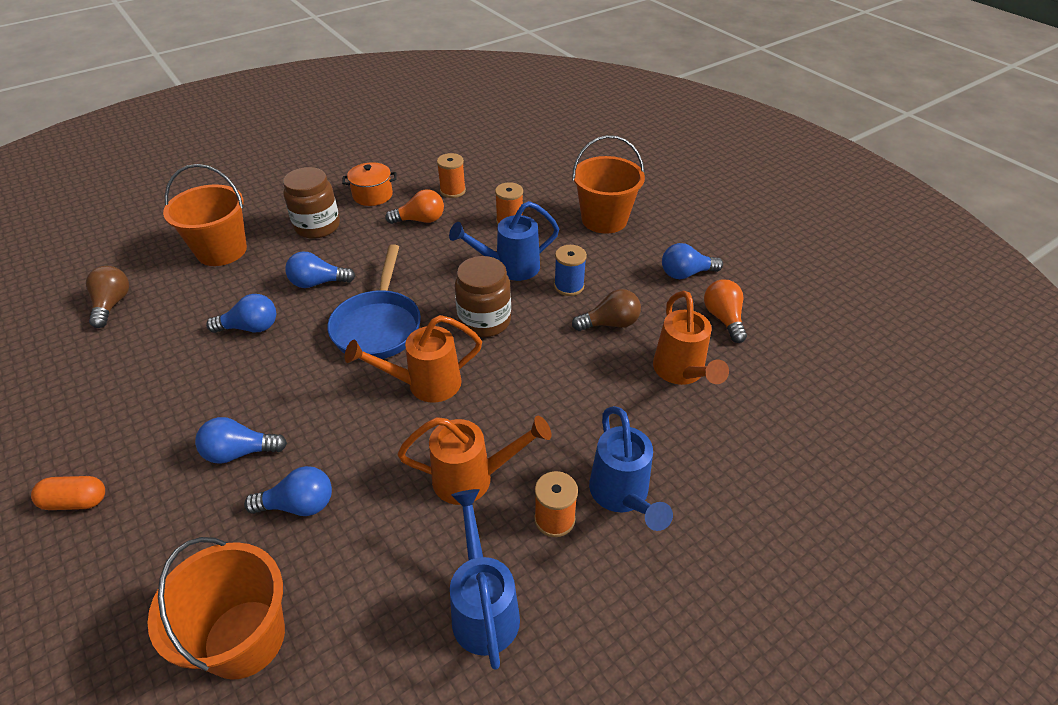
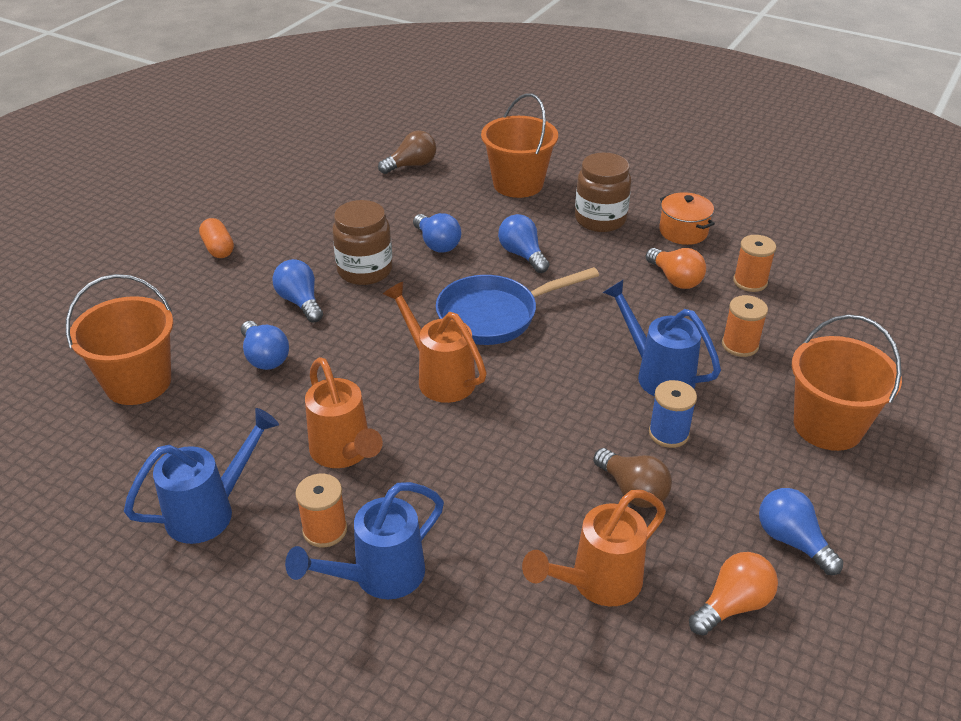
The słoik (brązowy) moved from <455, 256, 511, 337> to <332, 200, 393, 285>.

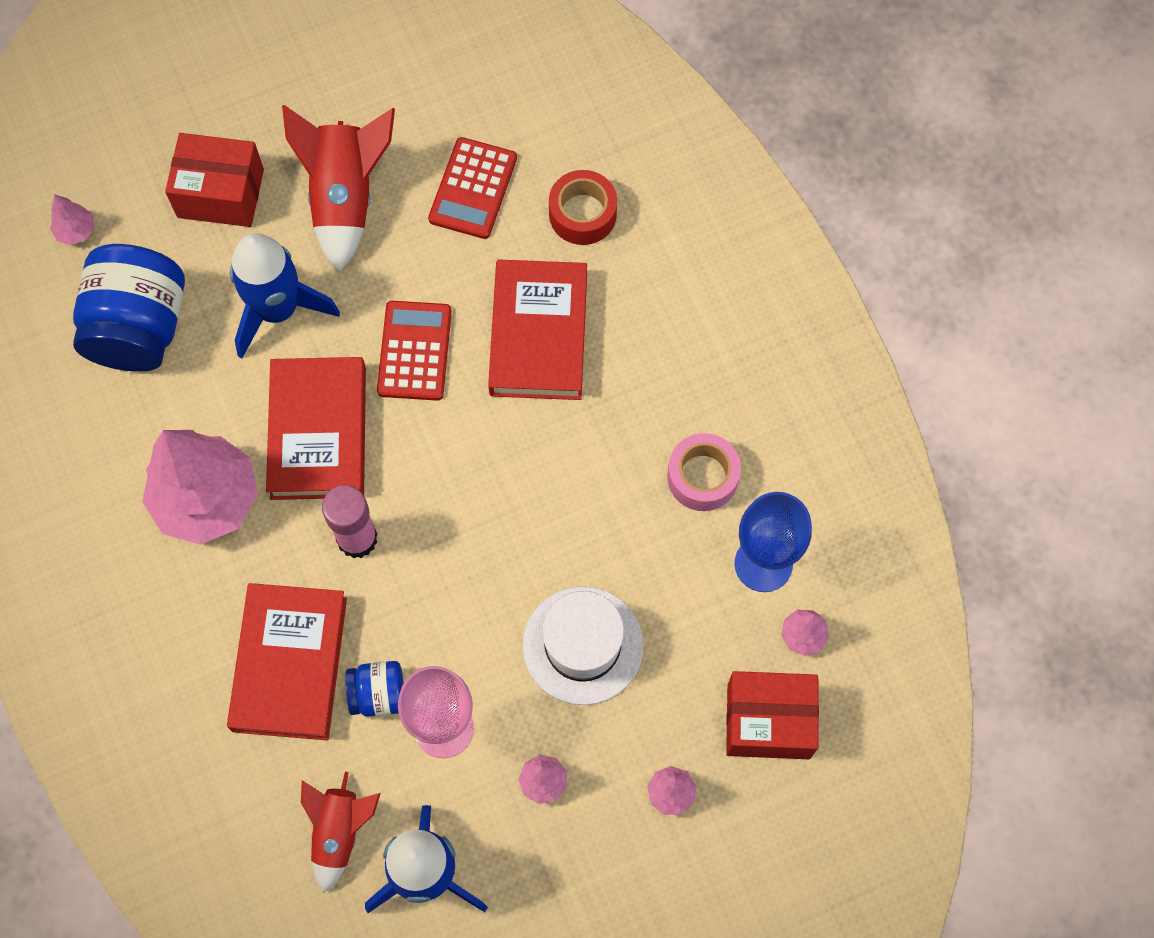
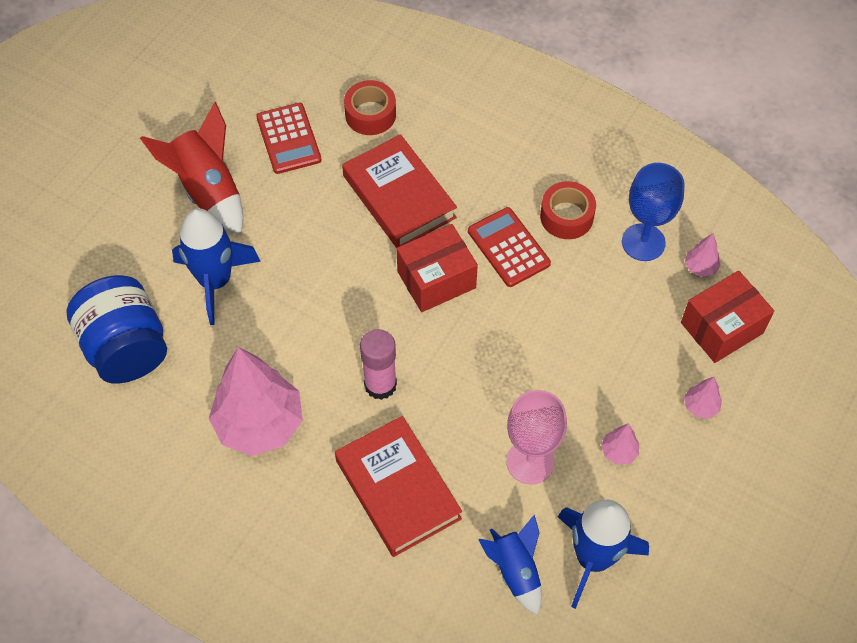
The drzewko (różowy) at <50, 195, 95, 245> disappeared. The książka (czerwony) at <266, 357, 366, 500> disappeared. The słoik (niebieski) at <345, 661, 404, 716> disappeared. The kapelusz (biały) at <522, 587, 643, 705> disappeared. The pudełko (czerwony) moved from <165, 133, 264, 227> to <396, 224, 478, 312>. The kalkulator (czerwony) moved from <377, 301, 452, 401> to <468, 207, 551, 287>. The rakieta (czerwony) at <301, 772, 380, 893> became the rakieta (niebieski) at <478, 514, 542, 615>. The taśma klejąca (różowy) at <667, 433, 741, 511> became the taśma klejąca (czerwony) at <540, 181, 596, 239>.

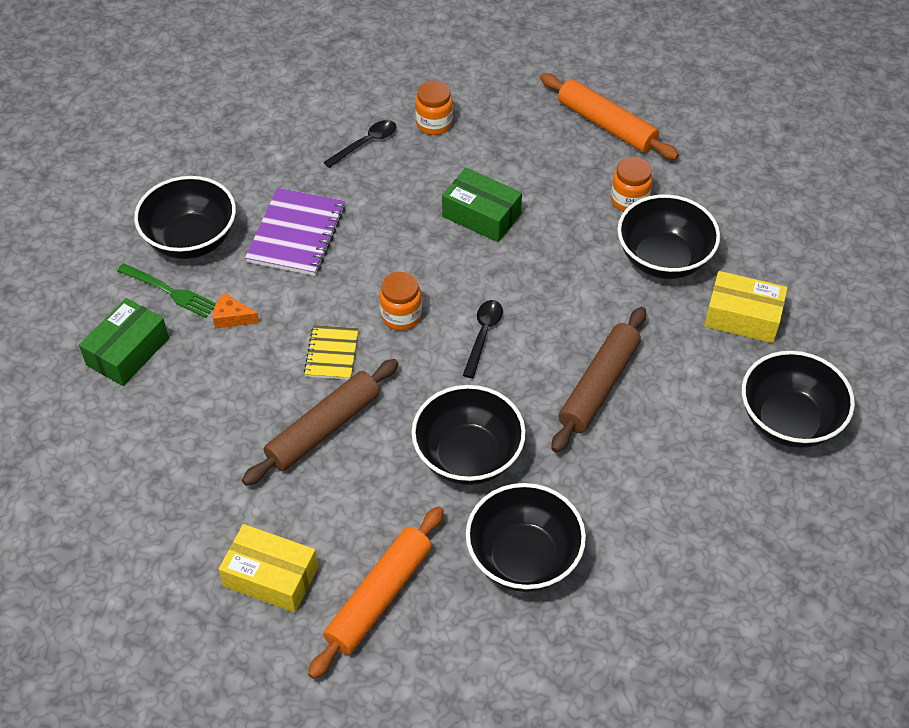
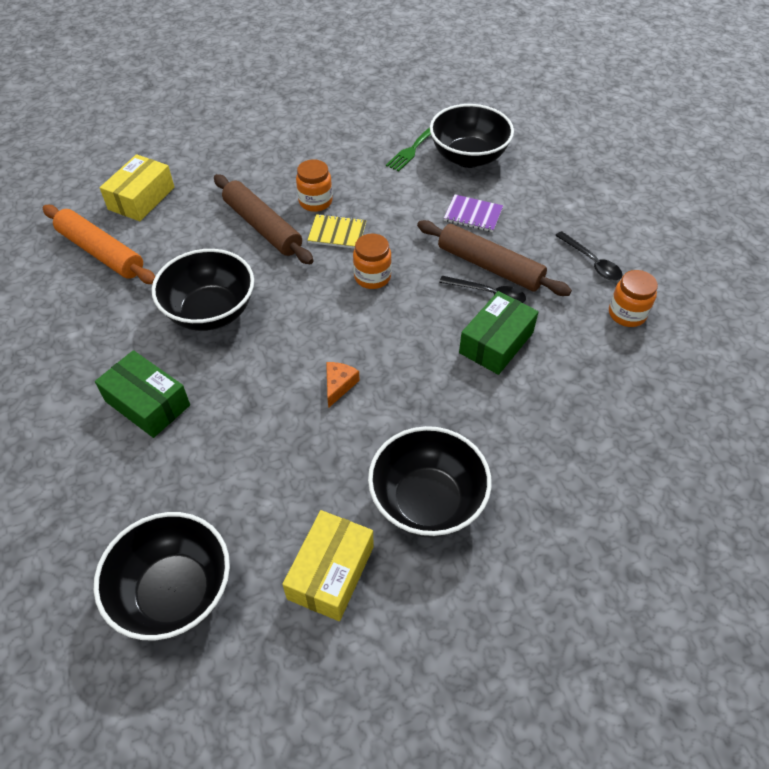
The miska (czarny) at <466, 483, 586, 592> disappeared. The wałek do ciasta (pomarańczowy) at <540, 73, 679, 160> disappeared. The pudełko (zielony) moved from <79, 298, 169, 386> to <95, 350, 190, 438>. The ser (pomarańczowy) moved from <213, 293, 259, 329> to <326, 362, 360, 408>. The łyżka (czarny) moved from <463, 300, 503, 378> to <439, 276, 526, 303>. The wałek do ciasta (brązowy) moved from <552, 307, 646, 453> to <417, 220, 572, 296>. The słoik (pomarańczowy) moved from <611, 157, 653, 212> to <296, 159, 333, 212>. The zeszyt (fioletowy) at <245, 188, 345, 276> changed to 0.59 times the size.

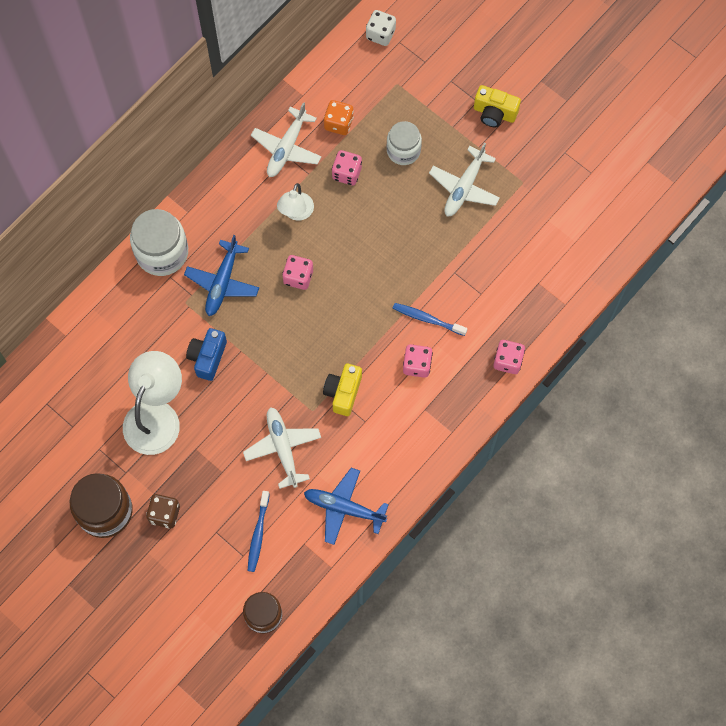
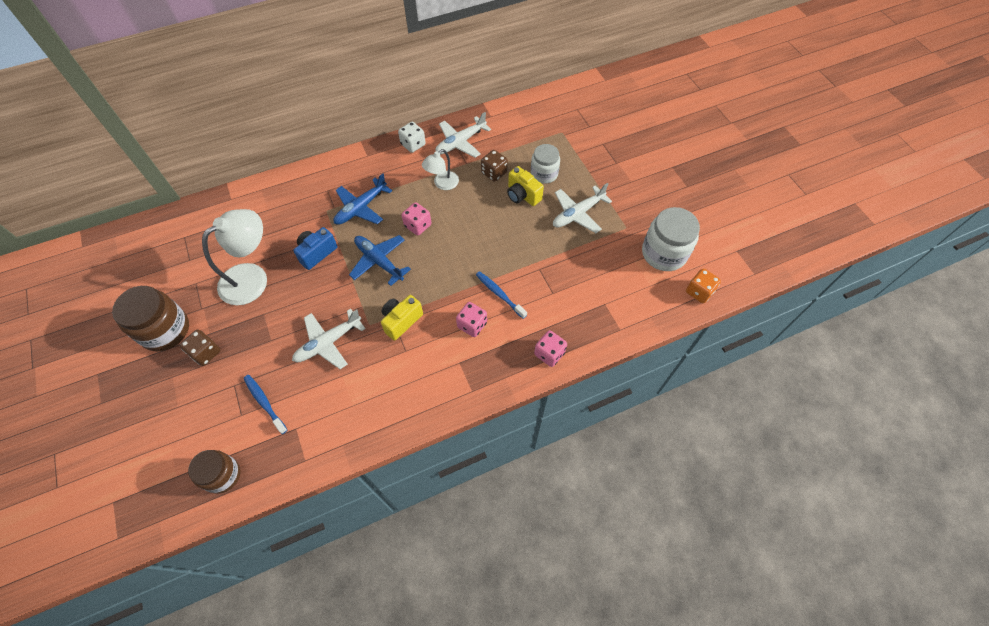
The słoik (biały) moved from <130, 209, 188, 276> to <642, 207, 700, 271>. The samolot (niebieski) moved from <304, 468, 389, 545> to <349, 235, 411, 286>. The kostka do gry (pomarańczowy) moved from <324, 100, 354, 135> to <686, 268, 721, 303>. The kostka do gry (biały) moved from <366, 10, 396, 46> to <398, 122, 426, 153>. The aparat fotograficzny (żółty) moved from <474, 85, 521, 127> to <507, 166, 544, 206>. The kostka do gry (różowy) at <332, 150, 362, 185> became the kostka do gry (brązowy) at <481, 150, 508, 182>. The samolot (biały) at <243, 407, 321, 489> turned 135 degrees counterclockwise. The szczoteczka do zębów (niebieski) at <248, 491, 270, 572> turned 105 degrees clockwise.

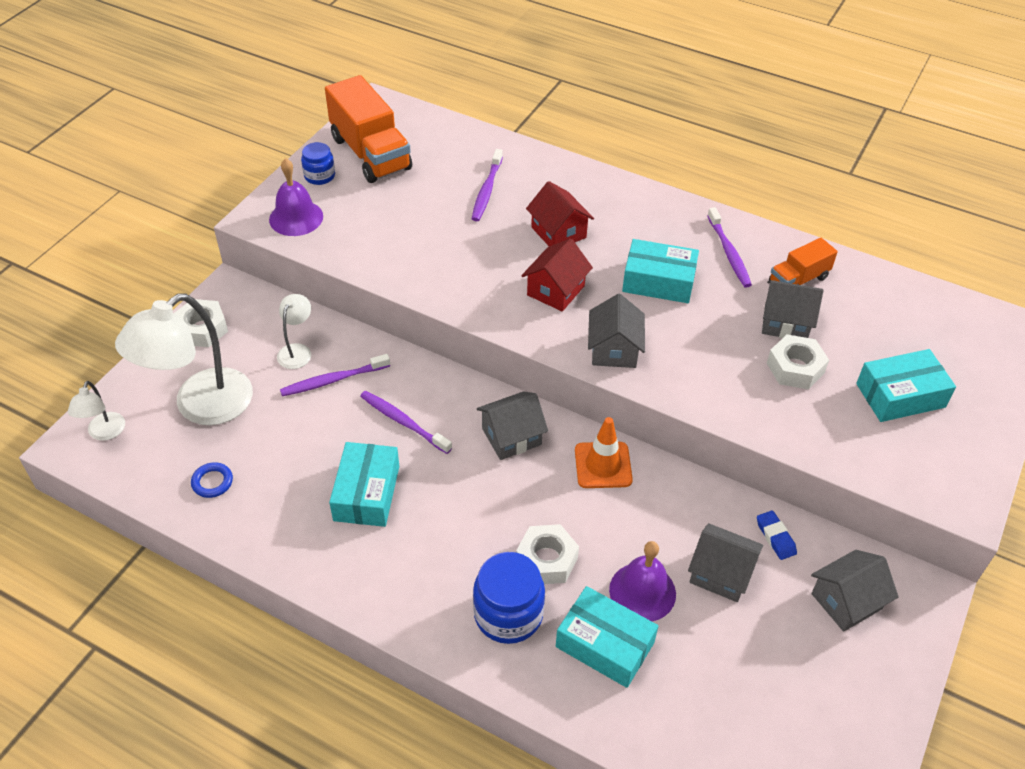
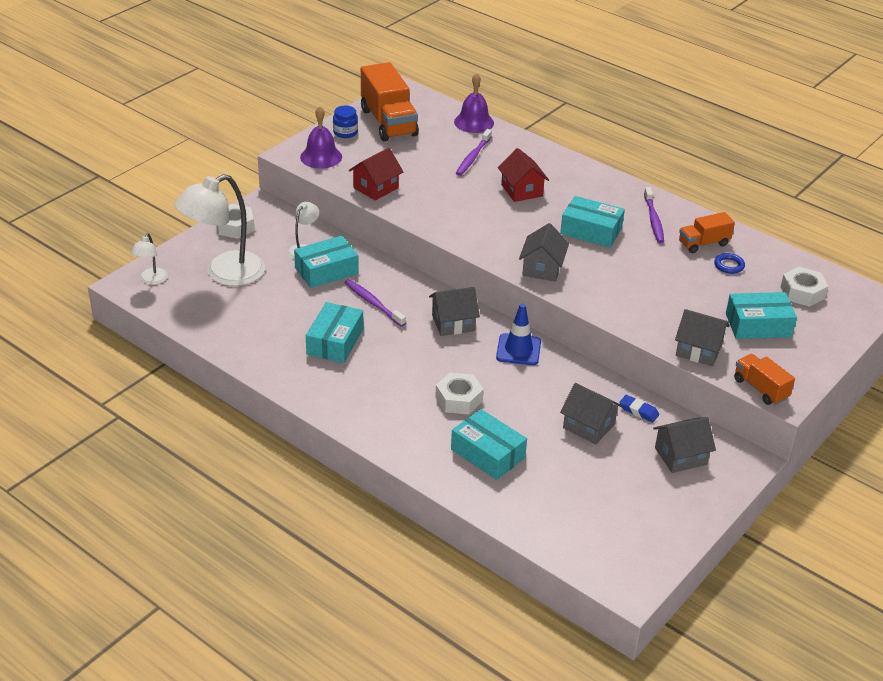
The słoik (niebieski) at <473, 552, 545, 644> disappeared. The ciężarówka (pomarańczowy) at <734, 354, 795, 405> appeared. The pierścień (niebieski) moved from <191, 462, 233, 498> to <714, 253, 745, 274>. The domek (czerwony) moved from <521, 238, 593, 311> to <349, 148, 403, 201>. The dzwonek (fioletowy) moved from <609, 541, 676, 621> to <454, 73, 494, 133>. The domek (szary) moved from <762, 280, 823, 338> to <675, 309, 730, 366>. The nakrętka (biały) moved from <767, 334, 829, 390> to <781, 267, 828, 307>. The szczoteczka do zębów (fioletowy) at <280, 354, 390, 396> was replaced by the pudełko (turkusowy) at <294, 236, 359, 288>. The pachołek (pomarańczowy) at <575, 417, 633, 488> became the pachołek (niebieski) at <496, 304, 541, 365>. The gumka do mazania (niebieski) at <757, 510, 797, 560> turned 45 degrees counterclockwise.

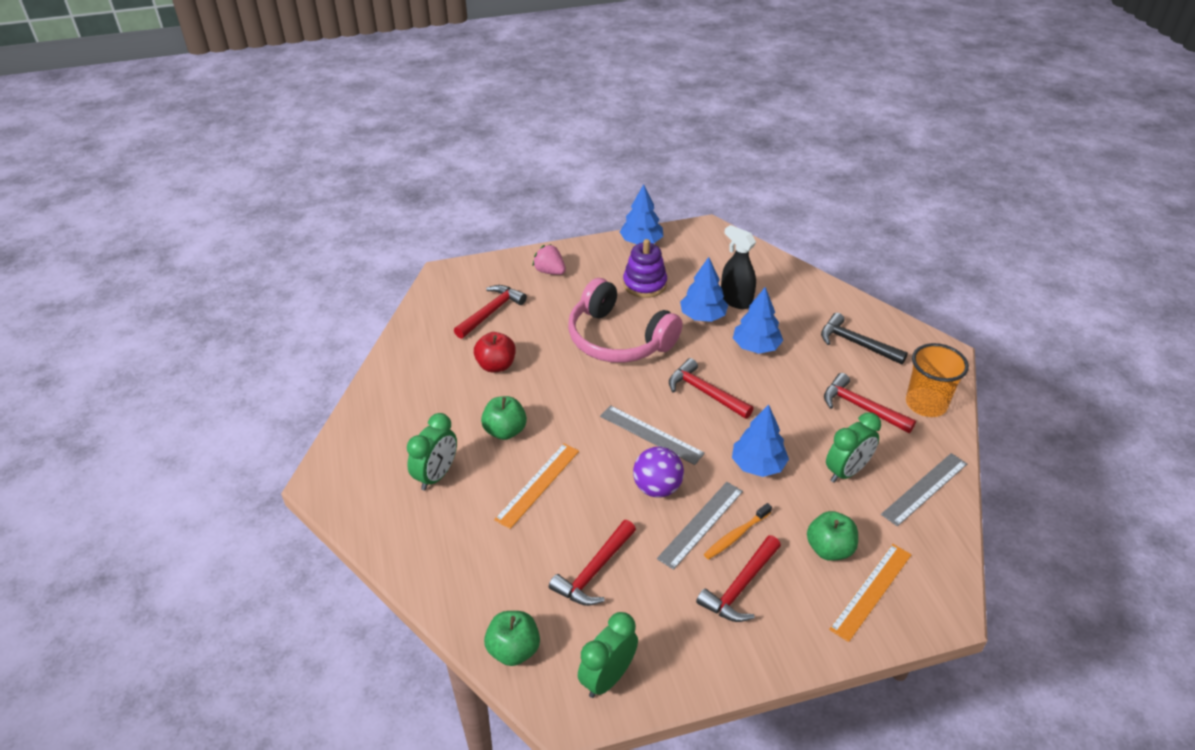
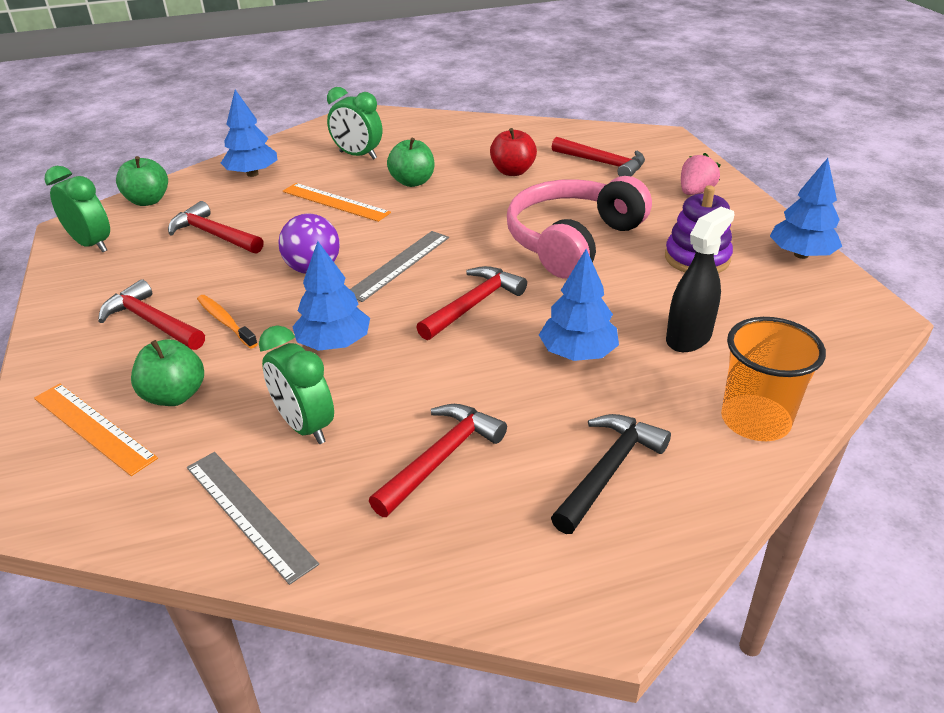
The linijka (szary) at <657, 482, 743, 570> disappeared. The drzewko (niebieski) moved from <680, 257, 728, 322> to <221, 90, 277, 177>. The szklanka (pomarańczowy) moved from <906, 343, 969, 417> to <721, 317, 826, 441>.

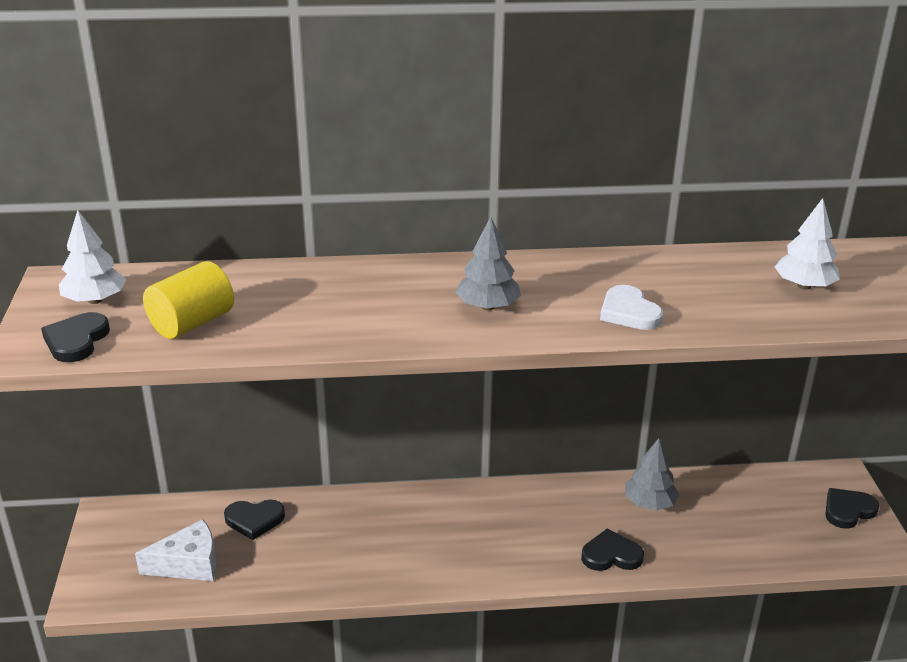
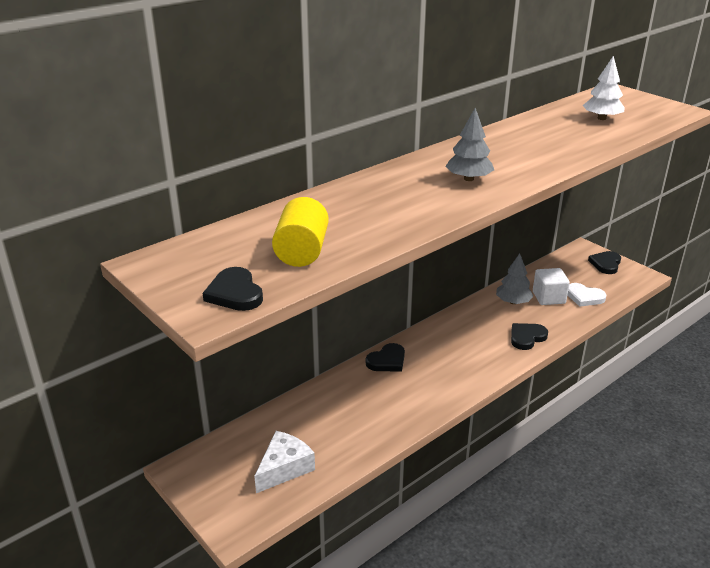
The drzewko (biały) at <59, 210, 126, 304> disappeared. The sześcian (biały) at <533, 268, 570, 305> appeared. The serce (czarny) moved from <224, 499, 285, 540> to <366, 343, 405, 371>. The serce (biały) moved from <600, 285, 663, 330> to <568, 283, 607, 307>.

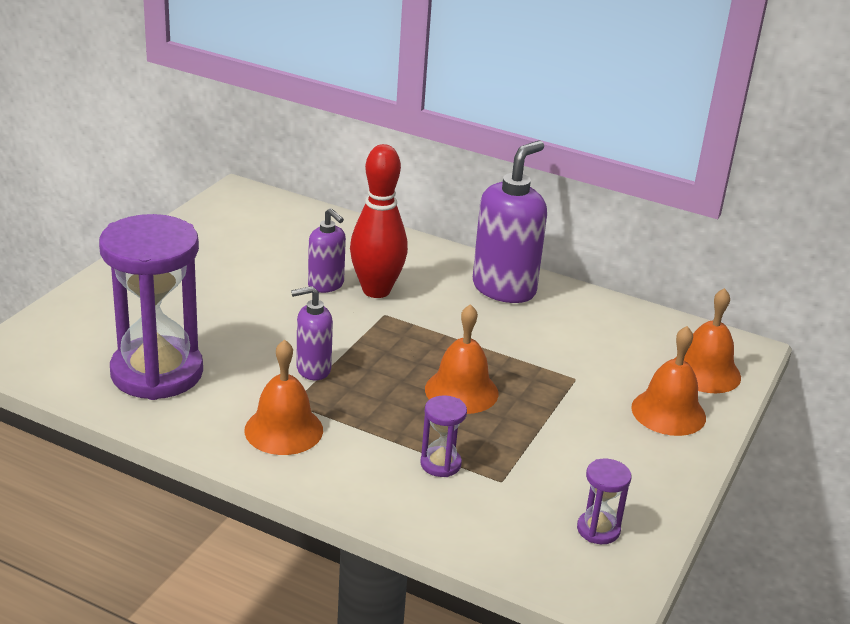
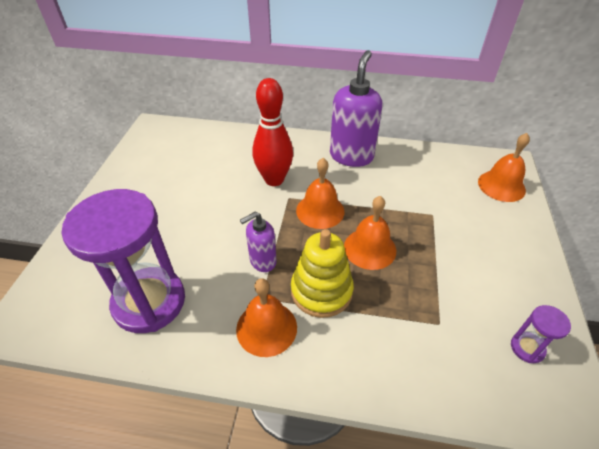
The dozownik mydła (fioletowy) at <308, 208, 346, 293> disappeared. The klepsydra (fioletowy) at <420, 395, 467, 477> disappeared. The zabawka nakładanka (żółty) at <291, 229, 354, 318> appeared. The dzwonek (pomarańczowy) moved from <631, 326, 706, 436> to <296, 158, 345, 229>.

